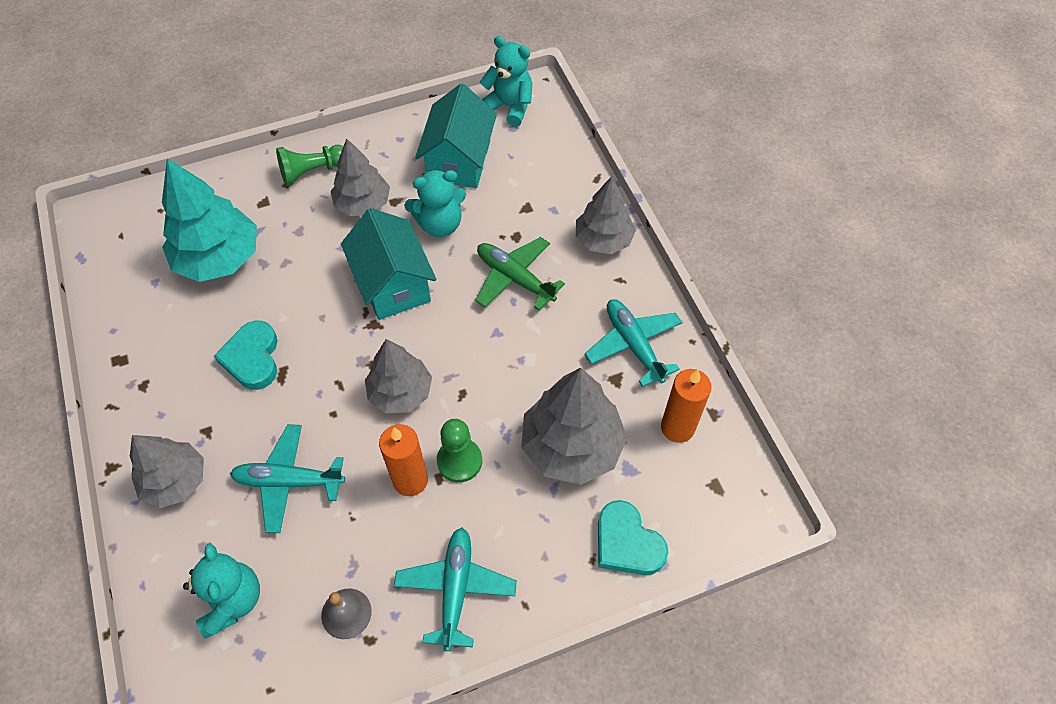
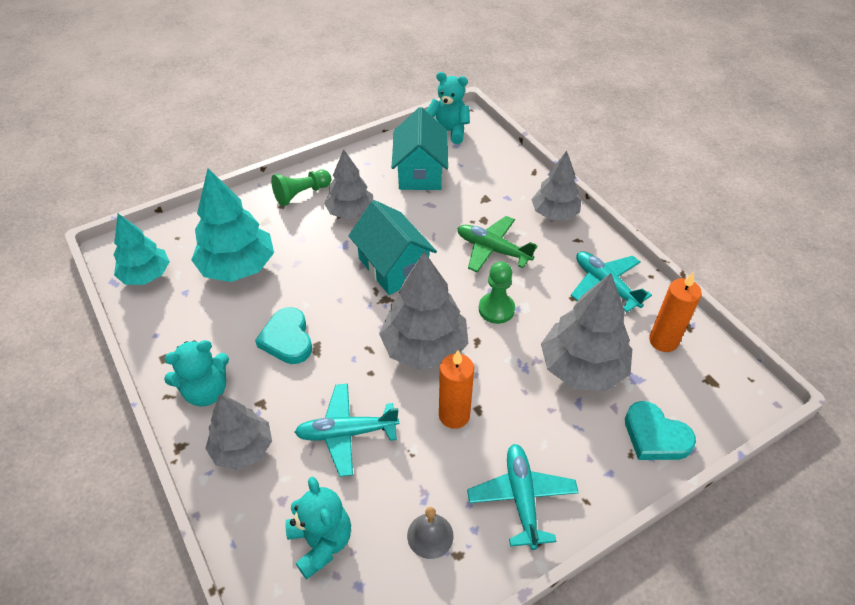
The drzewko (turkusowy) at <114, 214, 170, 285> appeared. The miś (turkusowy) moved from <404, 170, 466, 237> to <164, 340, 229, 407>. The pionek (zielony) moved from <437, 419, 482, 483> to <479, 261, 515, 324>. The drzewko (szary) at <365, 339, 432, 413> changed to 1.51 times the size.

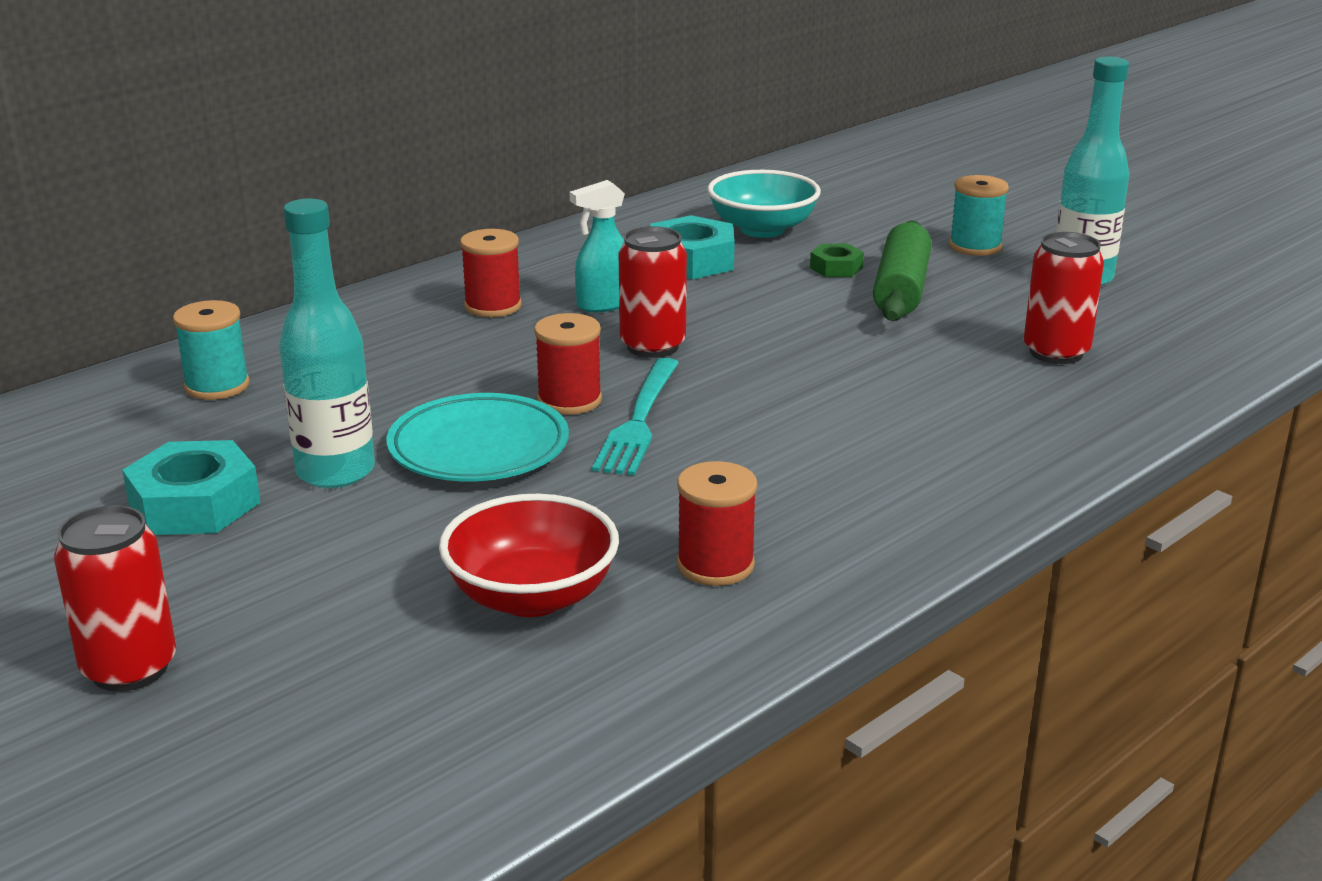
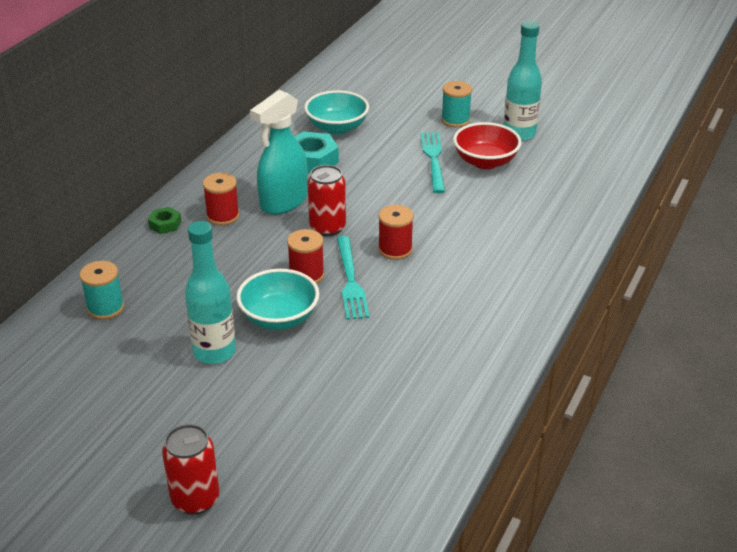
The nakrętka (turkusowy) at <122, 440, 260, 535> disappeared. The puszka (czerwony) at <1024, 232, 1104, 364> disappeared. The miska (czerwony) moved from <439, 494, 619, 617> to <453, 122, 522, 169>. The szpulka (czerwony) moved from <677, 461, 757, 586> to <378, 205, 414, 260>. The nakrętka (zielony) moved from <810, 244, 864, 277> to <148, 207, 181, 234>. The talerz (turkusowy) at <386, 393, 569, 481> was replaced by the miska (turkusowy) at <236, 269, 319, 330>. The wałek do ciasta (zielony) at <873, 220, 932, 321> was replaced by the widelec (turkusowy) at <421, 132, 445, 193>. The spryskiwacz (turkusowy) at <570, 180, 625, 312> changed to 1.68 times the size.

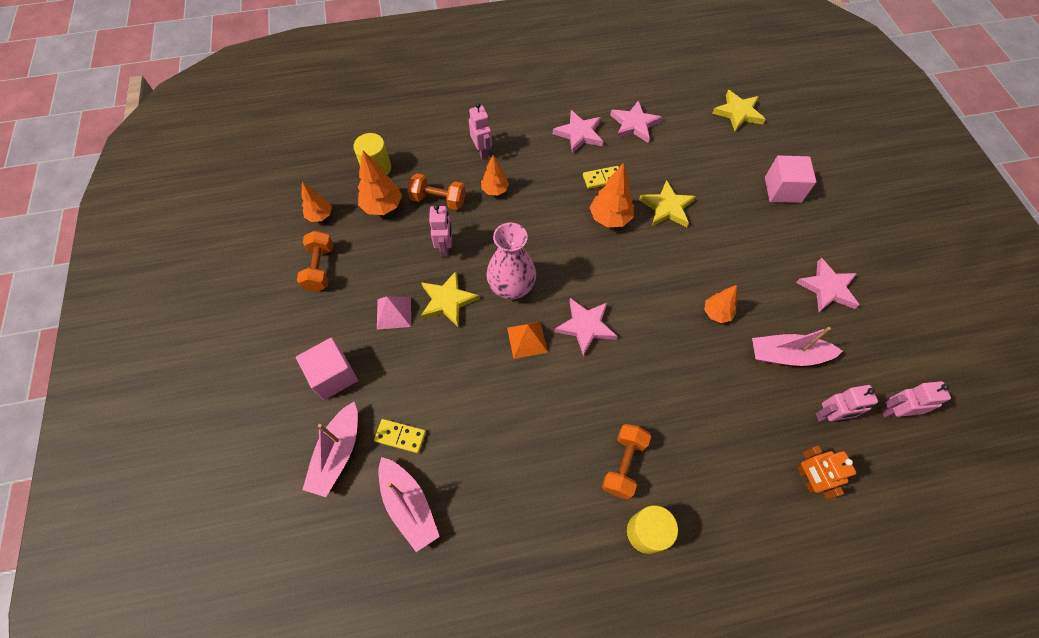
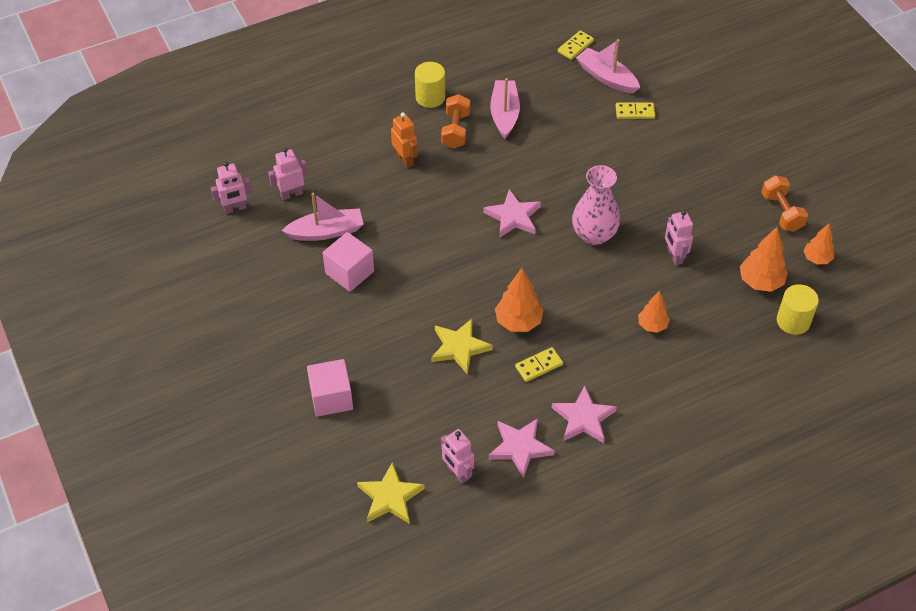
The piramida (różowy) at <377, 296, 411, 330> disappeared. The hantel (pomarańczowy) at <407, 173, 466, 210> disappeared. The gwiazda (żółty) at <421, 271, 479, 327> disappeared. The piramida (pomarańczowy) at <507, 322, 548, 359> disappeared. The drzewko (pomarańczowy) at <704, 285, 738, 323> disappeared. The gwiazda (różowy) at <796, 258, 859, 312> disappeared. The kostka domina (żółty) at <558, 30, 594, 60> appeared. The sześcian (różowy) moved from <296, 338, 358, 400> to <323, 232, 374, 292>. The łódka (różowy) moved from <302, 402, 358, 497> to <490, 78, 520, 139>. The robot (różowy) moved from <469, 103, 492, 160> to <441, 429, 474, 484>. The robot (pomarańczowy) moved from <797, 446, 856, 499> to <391, 112, 417, 168>.

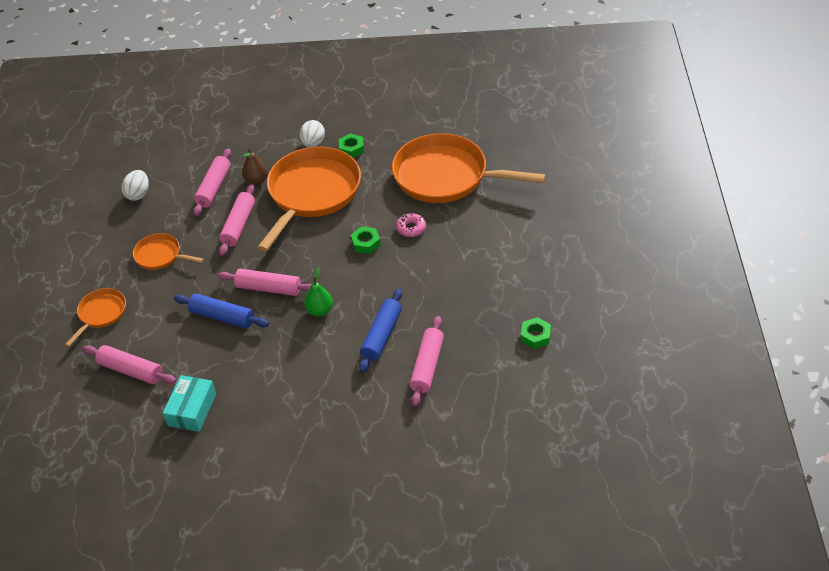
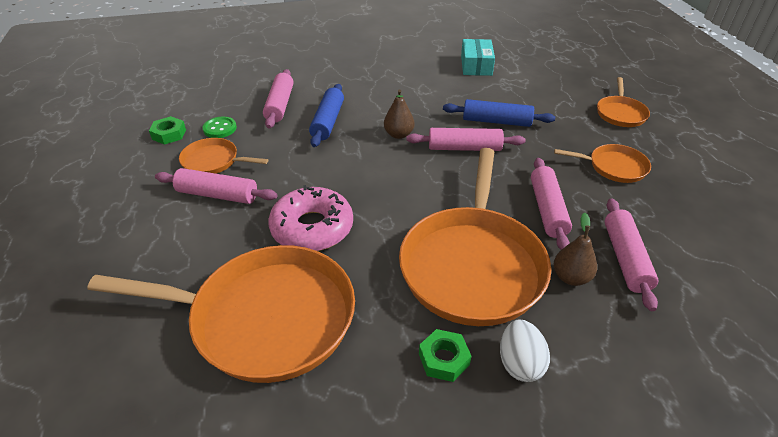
The jajko (biały) at <121, 170, 149, 201> disappeared. The nakrętka (zielony) at <351, 227, 381, 254> disappeared. The patelnia (pomarańczowy) at <179, 138, 268, 174> appeared. The guzik (zielony) at <202, 117, 237, 138> appeared. The wałek do ciasta (różowy) moved from <83, 345, 176, 384> to <155, 168, 277, 204>. The gruszka (zielony) at <304, 268, 333, 316> became the gruszka (brązowy) at <384, 90, 414, 139>. The donut (różowy) at <396, 213, 426, 237> changed to 2.00 times the size.

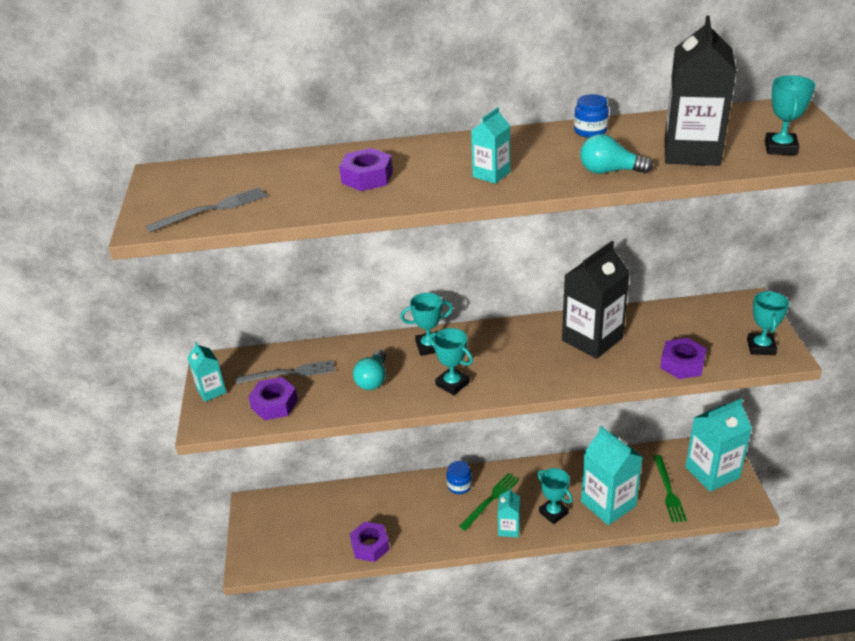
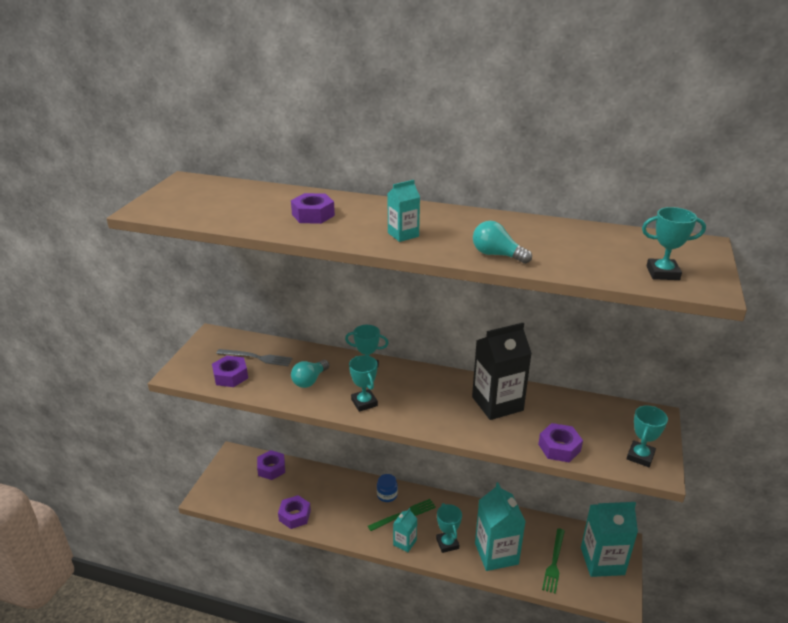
The widelec (szary) at <146, 187, 267, 232> disappeared. The karton mleka (turkusowy) at <187, 342, 226, 402> disappeared. The słoik (niebieski) at <574, 94, 609, 138> disappeared. The karton mleka (czarny) at <664, 15, 736, 166> disappeared. The nakrętka (fioletowy) at <257, 450, 285, 480> appeared. The puchar (turkusowy) at <765, 75, 815, 155> turned 60 degrees clockwise.

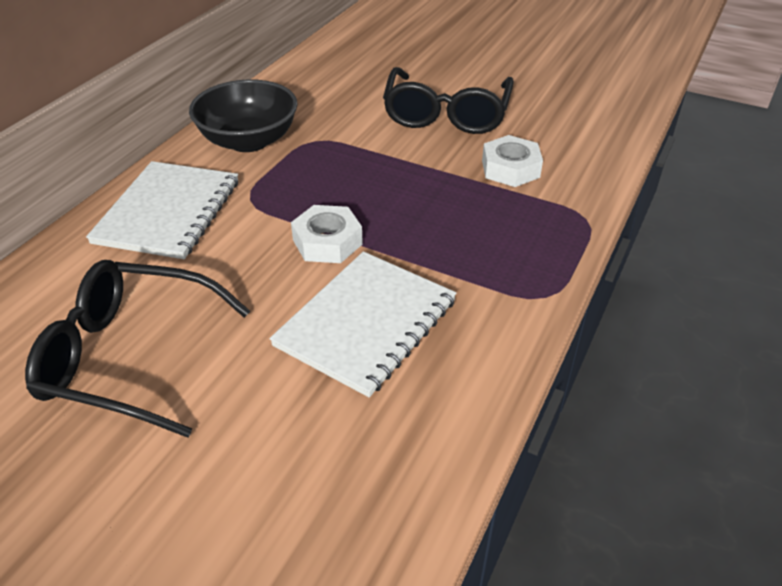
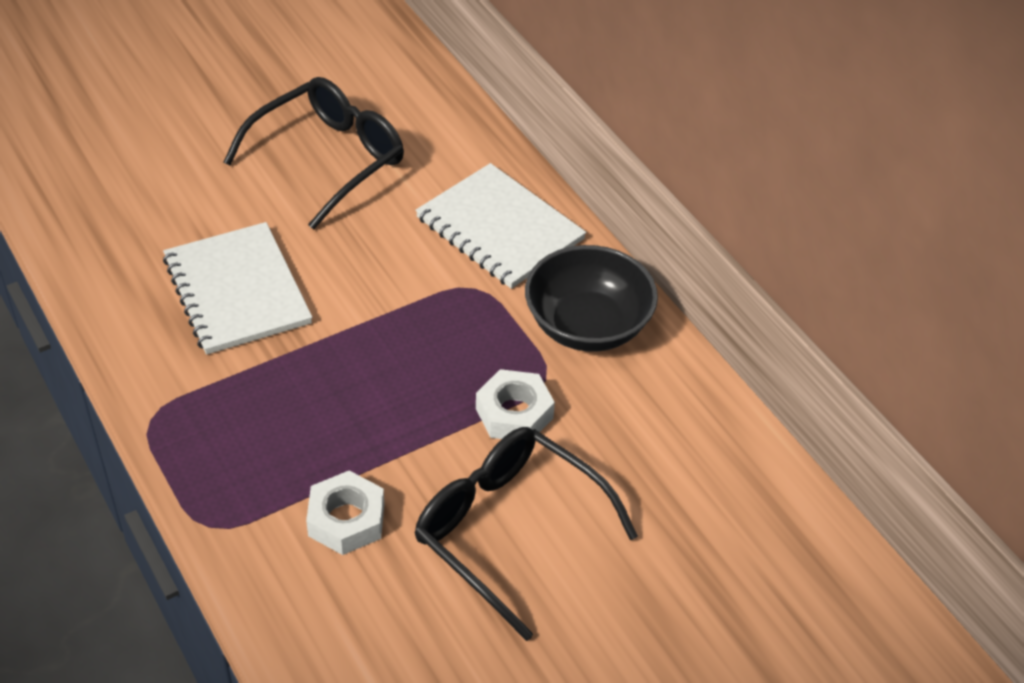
The nakrętka (biały) moved from <291, 205, 363, 263> to <476, 369, 555, 439>.

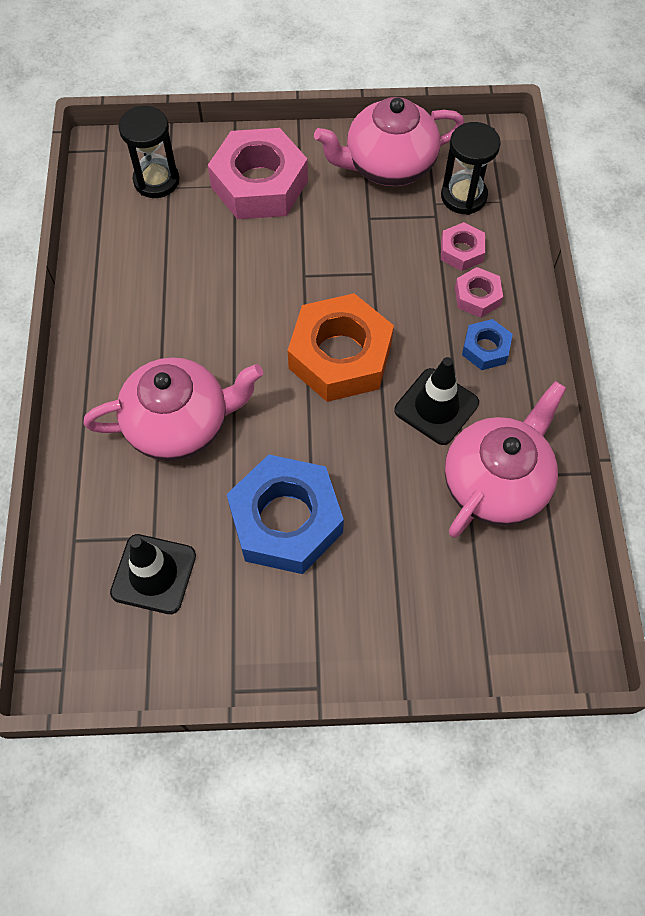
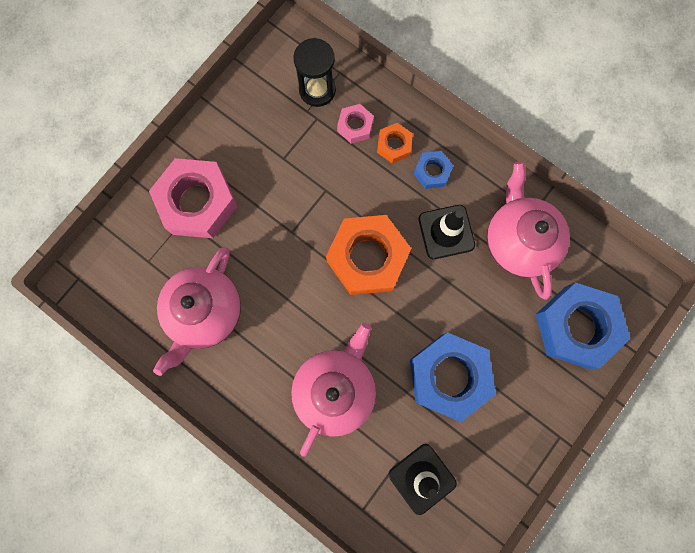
The klepsydra (czarny) at <118, 106, 179, 198> disappeared. The nakrętka (niebieski) at <536, 283, 630, 369> appeared. The imbryk (różowy) moved from <314, 97, 464, 186> to <153, 247, 241, 376>. The nakrętka (różowy) at <455, 267, 503, 318> became the nakrętka (pomarańczowy) at <377, 123, 413, 163>.

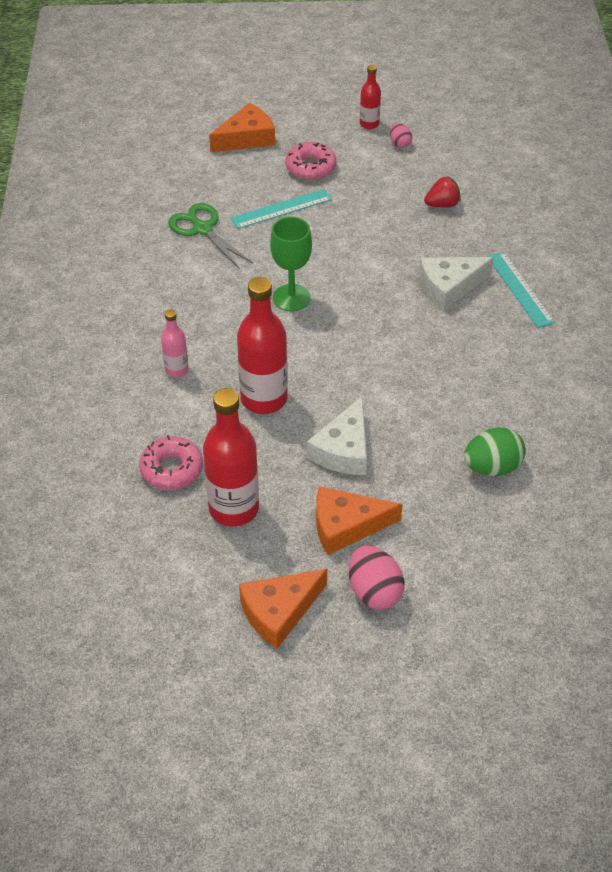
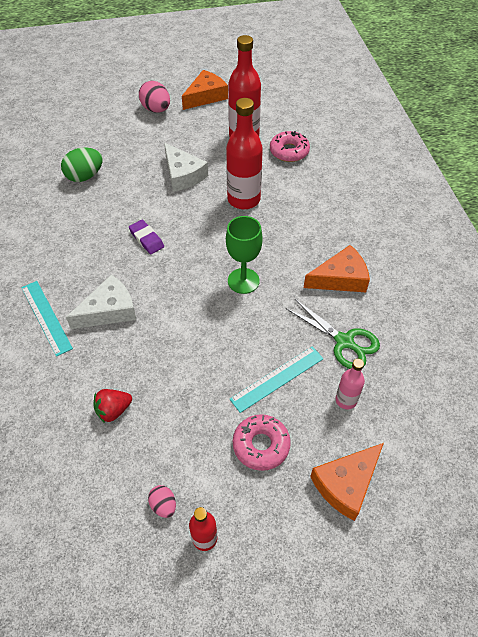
The gumka do mazania (fioletowy) at <129, 220, 164, 254> appeared. The butelka (różowy) moved from <161, 309, 189, 377> to <336, 359, 365, 409>. The ser (pomarańczowy) moved from <316, 486, 402, 555> to <304, 245, 370, 292>. The ser (biały) at <307, 397, 367, 475> turned 135 degrees clockwise.

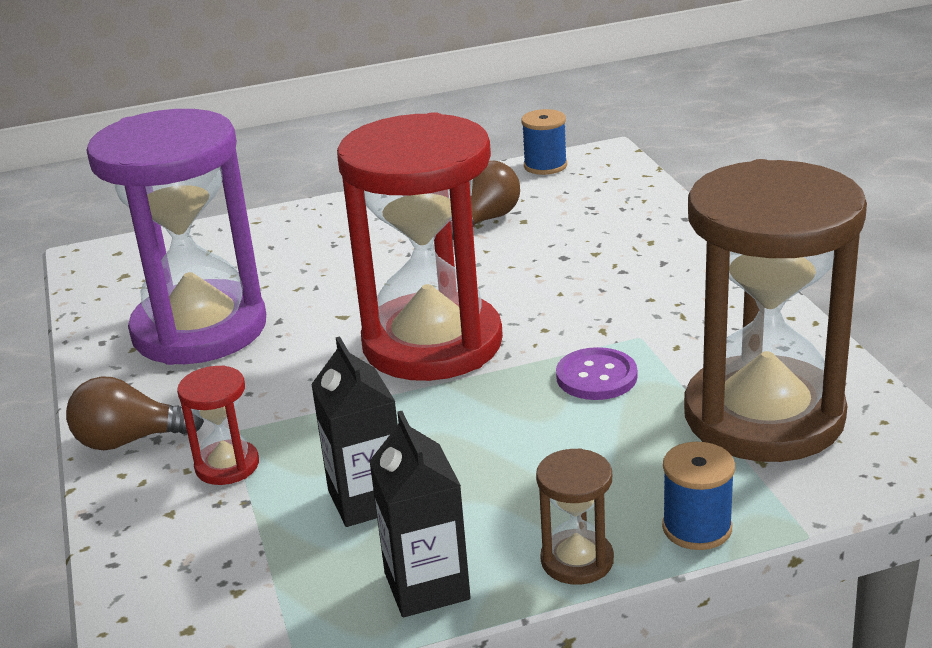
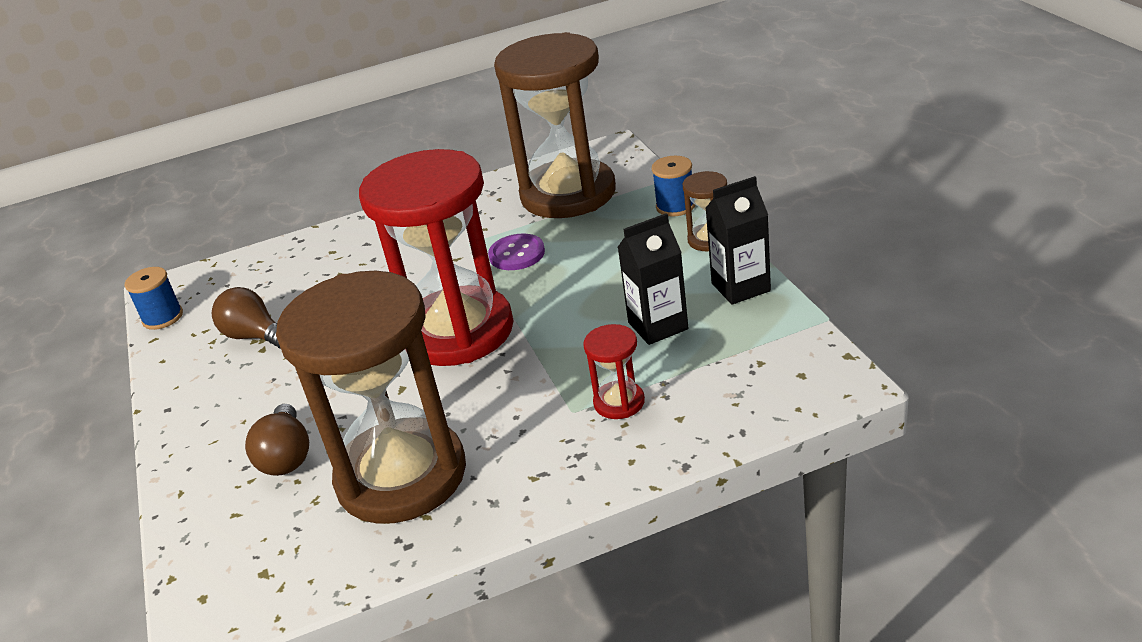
The żarówka (brązowy) moved from <66, 376, 204, 450> to <245, 404, 309, 476>. The klepsydra (fioletowy) at <86, 109, 266, 365> became the klepsydra (brązowy) at <276, 271, 466, 524>.

